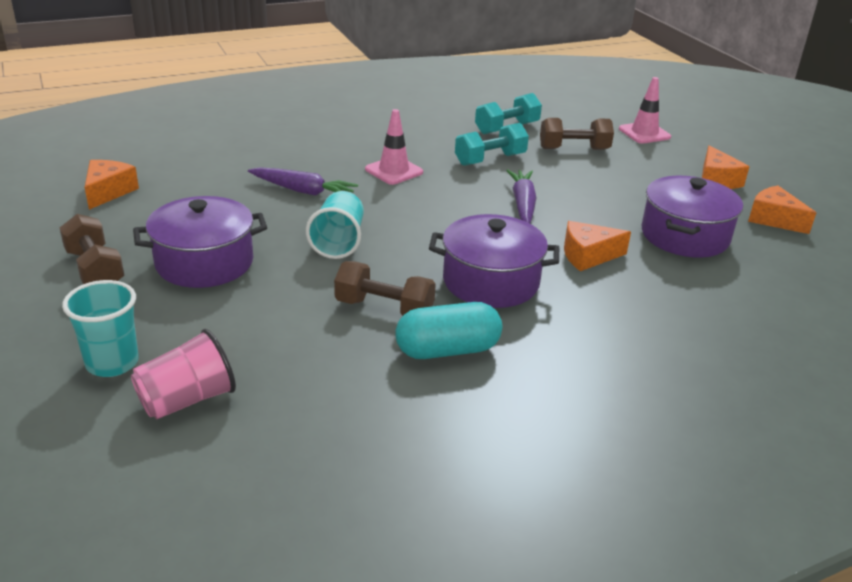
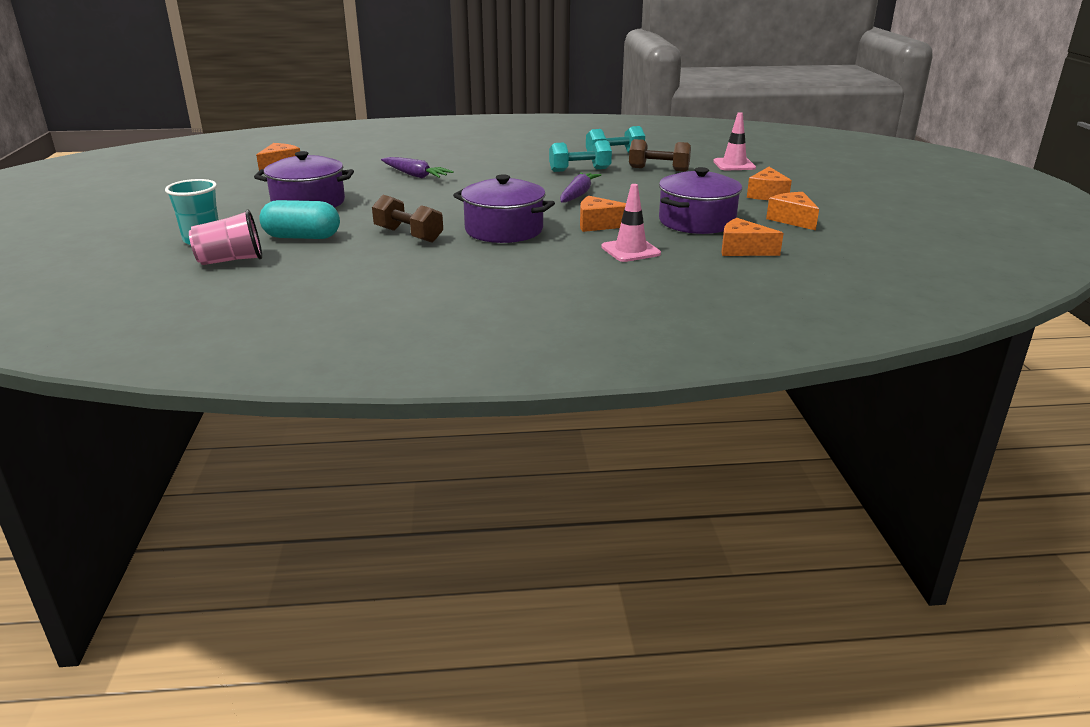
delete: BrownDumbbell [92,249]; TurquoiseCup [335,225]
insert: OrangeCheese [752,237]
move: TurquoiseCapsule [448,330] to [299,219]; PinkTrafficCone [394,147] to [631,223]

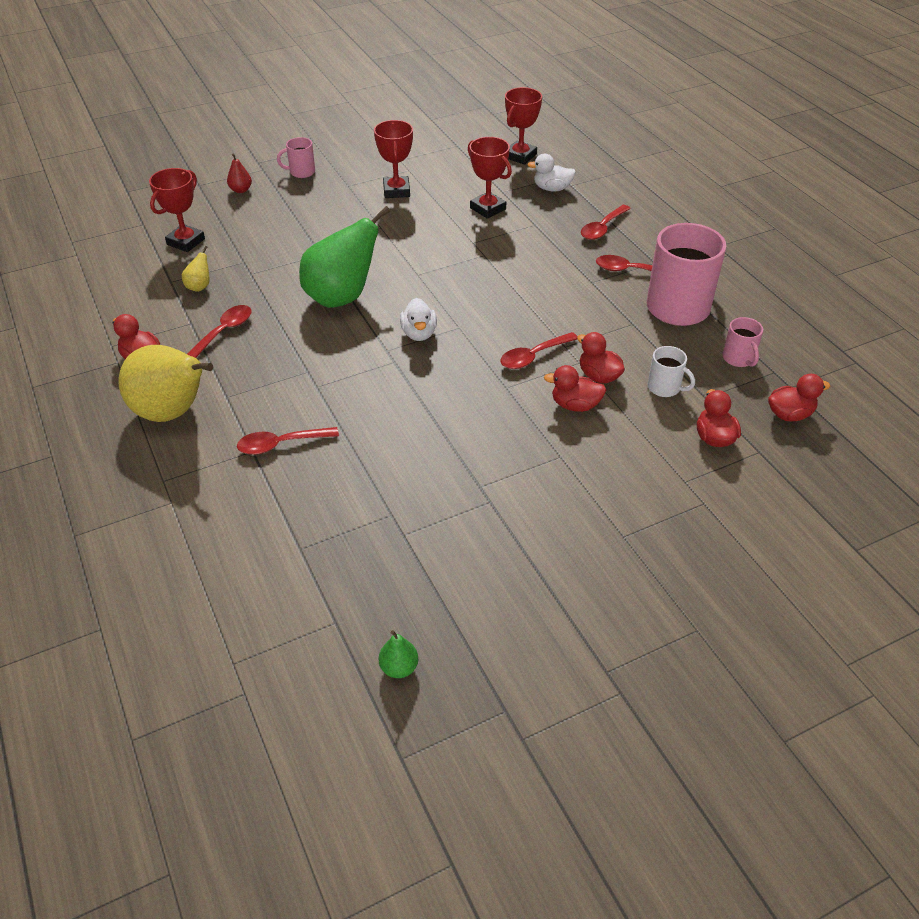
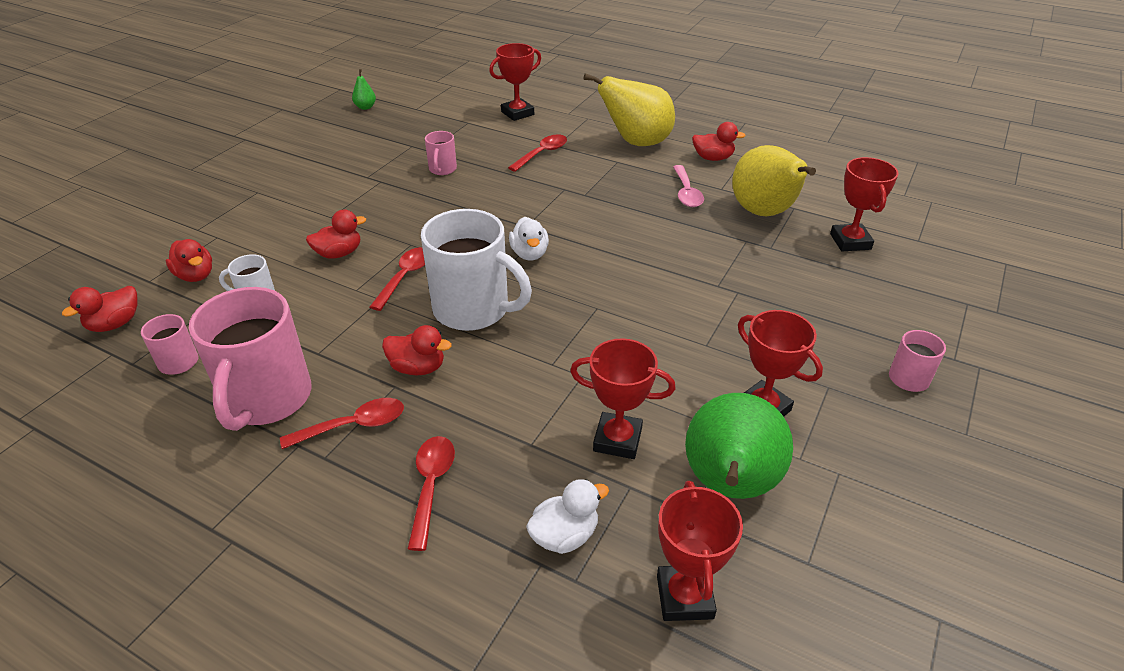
delete: RedPear [239,173]
insert: WhiteMug [476,270]; PinkMug [441,153]; RedTrophy [515,82]
move: RedDuck [601,358] to [417,350]; GreenPear [344,257] to [739,446]
recolor: RedSpoon [219,331] to PinkSpoon [688,186]
rotate: WhiteDuck [418,319] = [529,238] 150 degrees counterclockwise
resize: YellowPear [196,269] = [774,180] x2.43

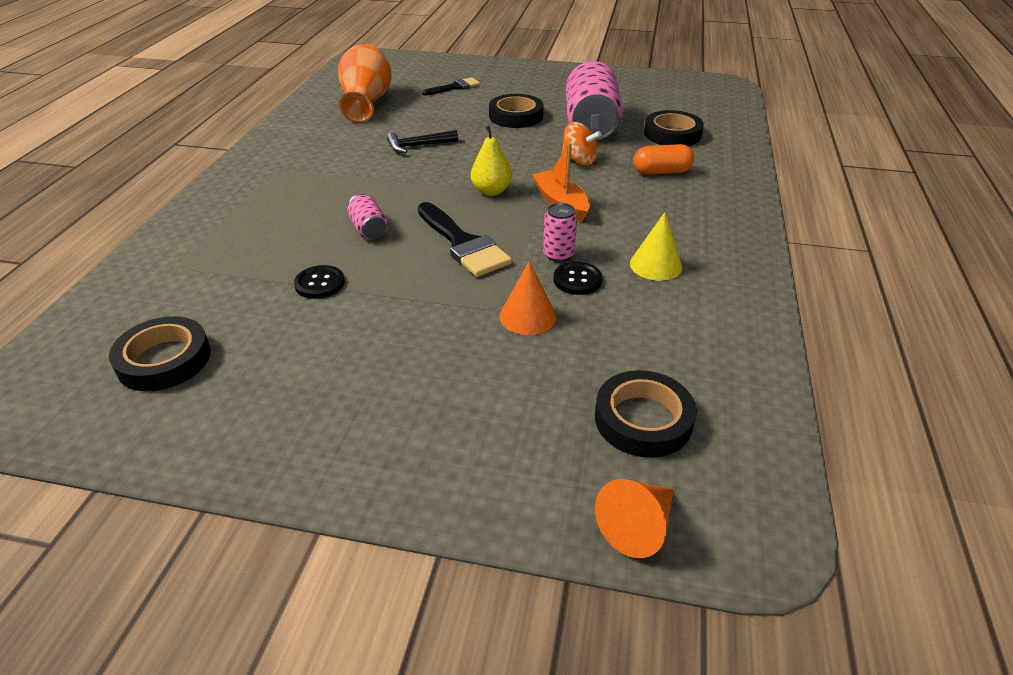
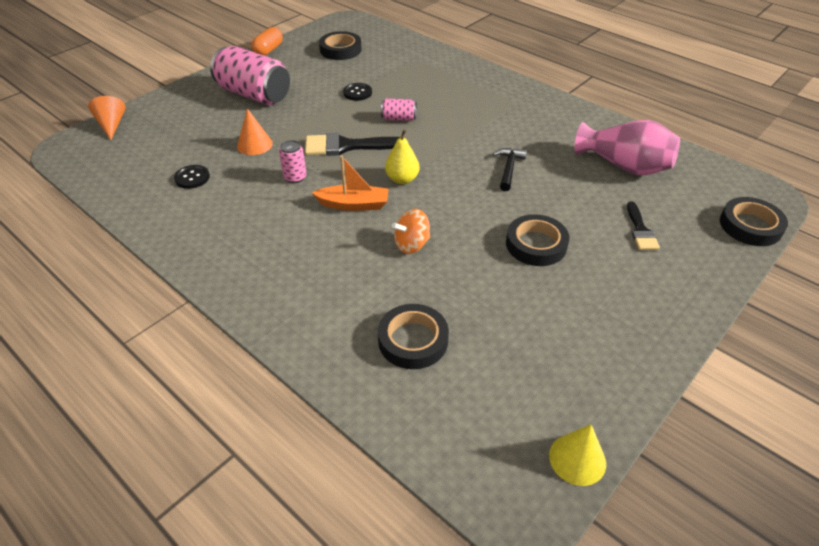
move: BlackButton [577,278] to [192,177]; PinkCan [594,100] to [250,75]; OrangeCapsule [663,159] to [267,41]; YellowCone [656,246] to [577,455]; BlackTape [646,414] to [754,221]
recolor: OrangeVase [365,83] to PinkVase [627,147]

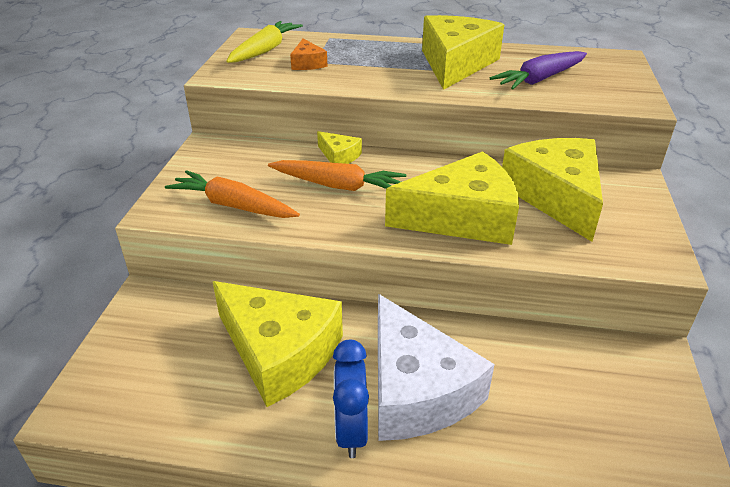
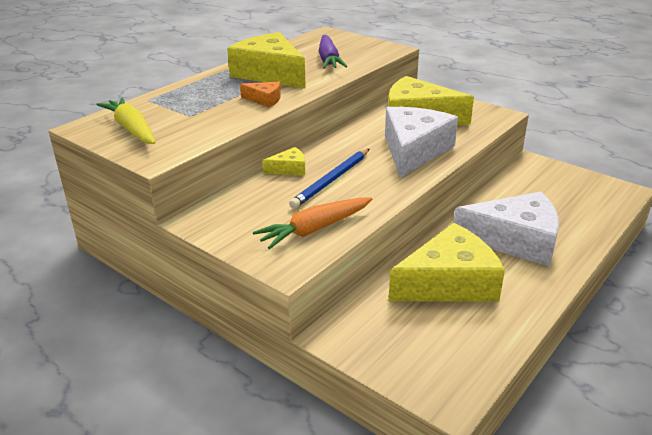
delete: BlueClock [351,399]
move: OrangeCheese [309,54] to [260,95]
replace: OrangeCarrot [337,175] to BluePencil [329,179]
recolor: YellowCheese [452,198] to WhiteCheese [421,142]

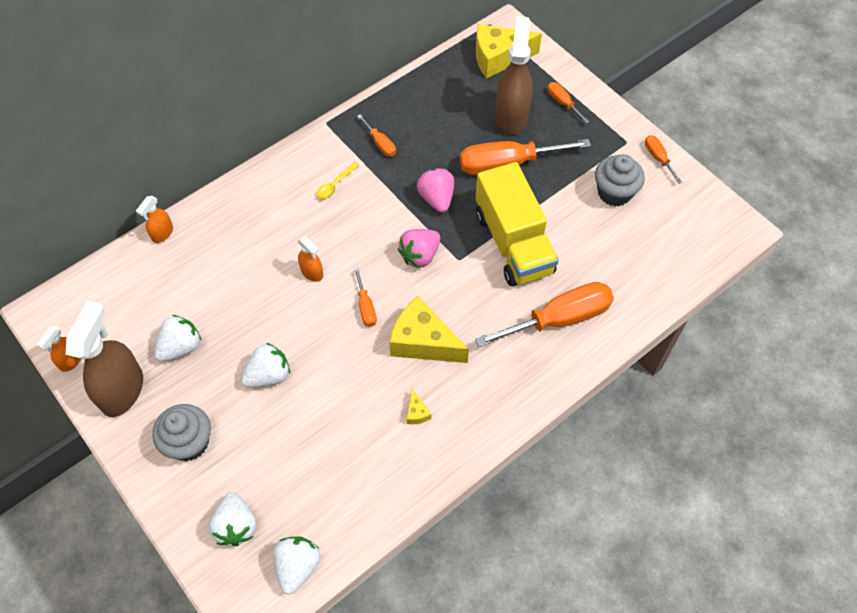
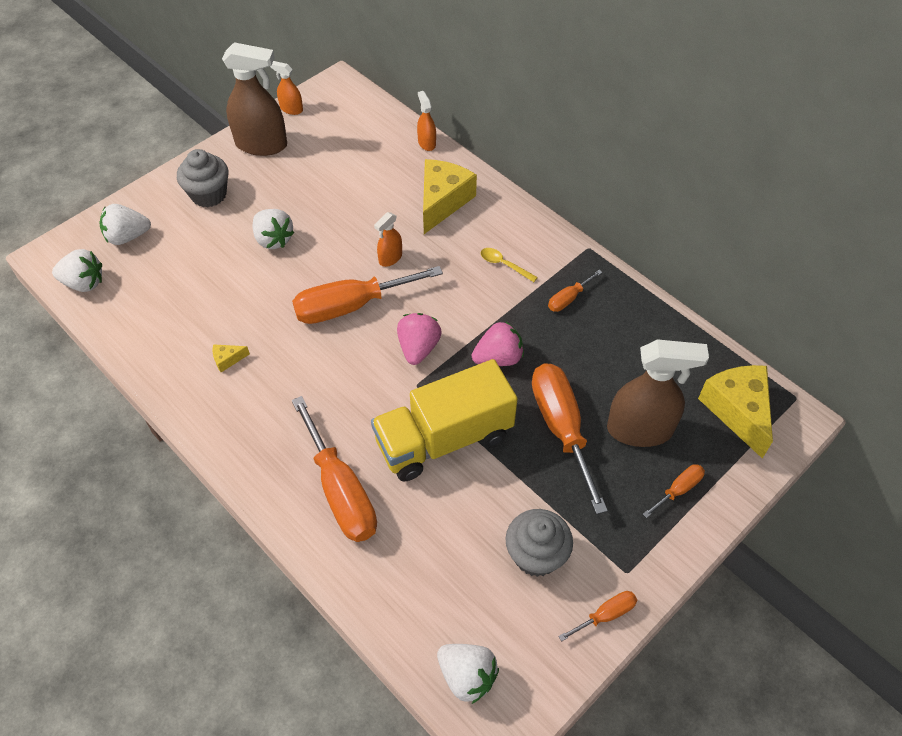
move: YellowCheese [429,329] to [450,196]; WhiteStrawberry [178,338] to [468,674]
rotate: PinkStrawberry [419,248] = [419,339] 60 degrees clockwise; OrangeSprayBottle [154,219] = [426,121] 45 degrees clockwise
resize: OrangeScrewdriver [365,297] = [367,295] x2.13

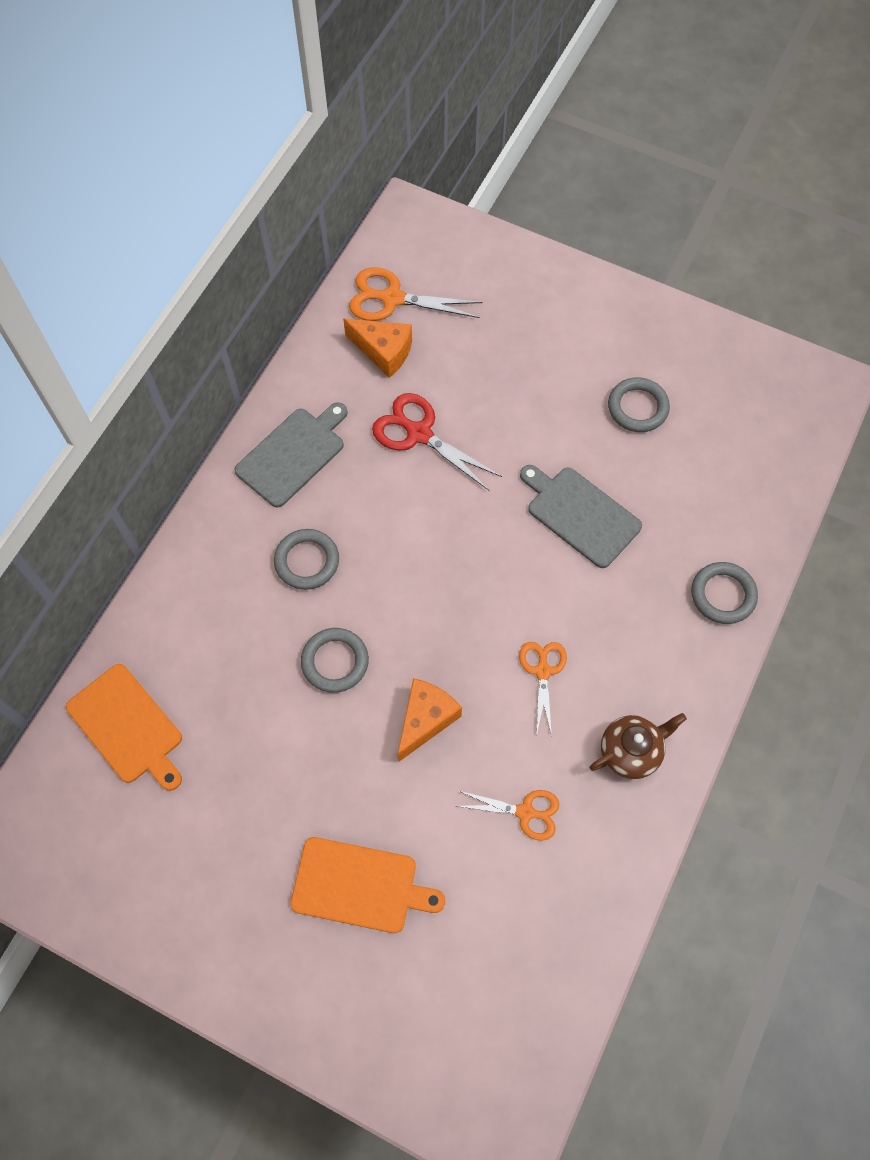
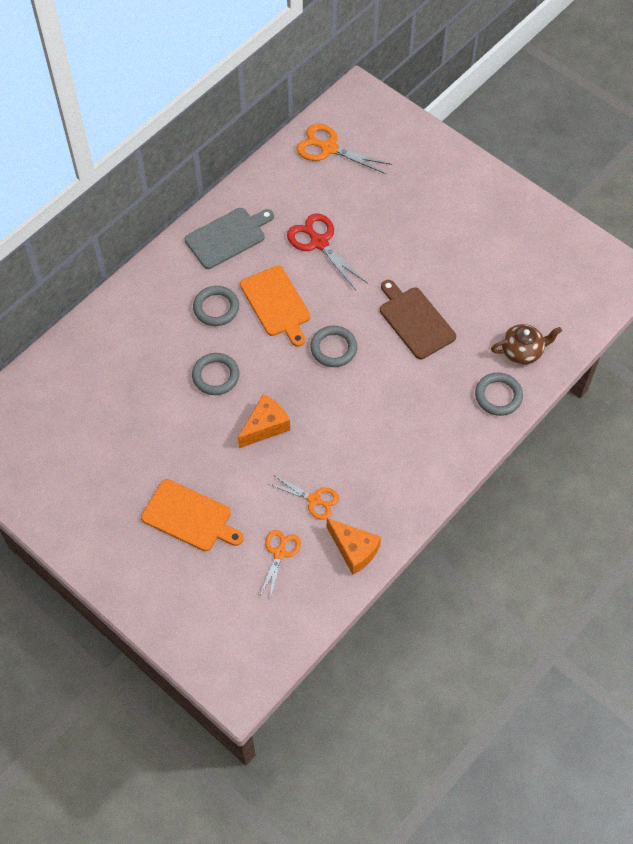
move: OrangeCuttingBoard [124,727] to [275,306]; OrangeScissors [543,689] to [280,564]; GreyRing [639,404] to [333,346]; OrangeCheese [377,348] to [354,546]; BrownTeapot [638,746] to [526,344]
recolor: GreyCuttingBoard [581,516] to BrownCuttingBoard [418,319]

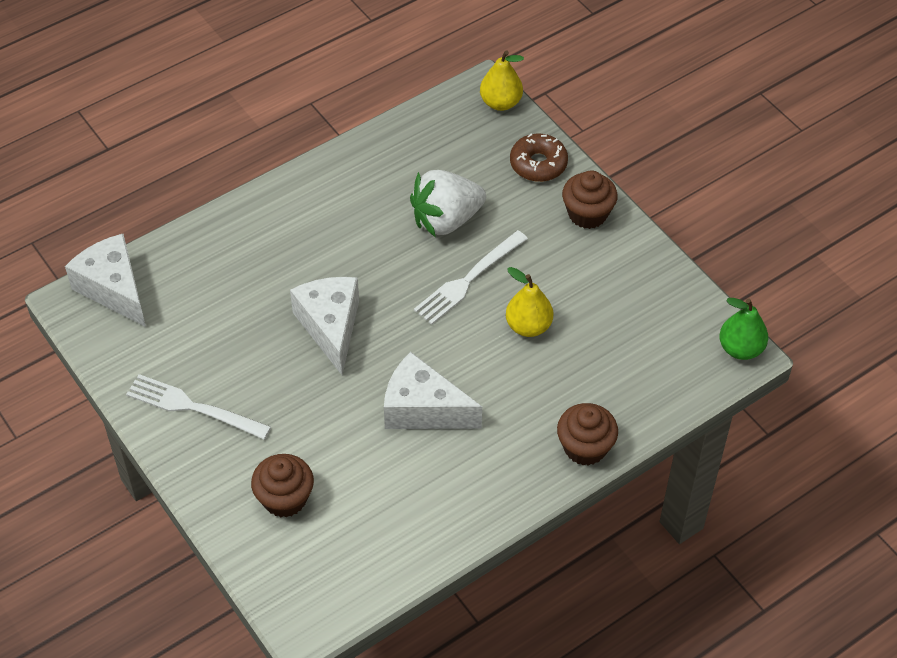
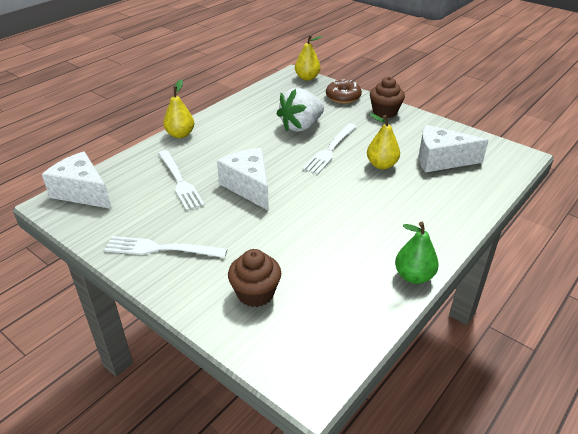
delete: BrownCupcake [587,434]
insert: WhiteFork [181,180]; YellowPear [178,109]
move: GreenPear [743,329] to [417,253]; WhiteCheese [433,390] to [454,148]

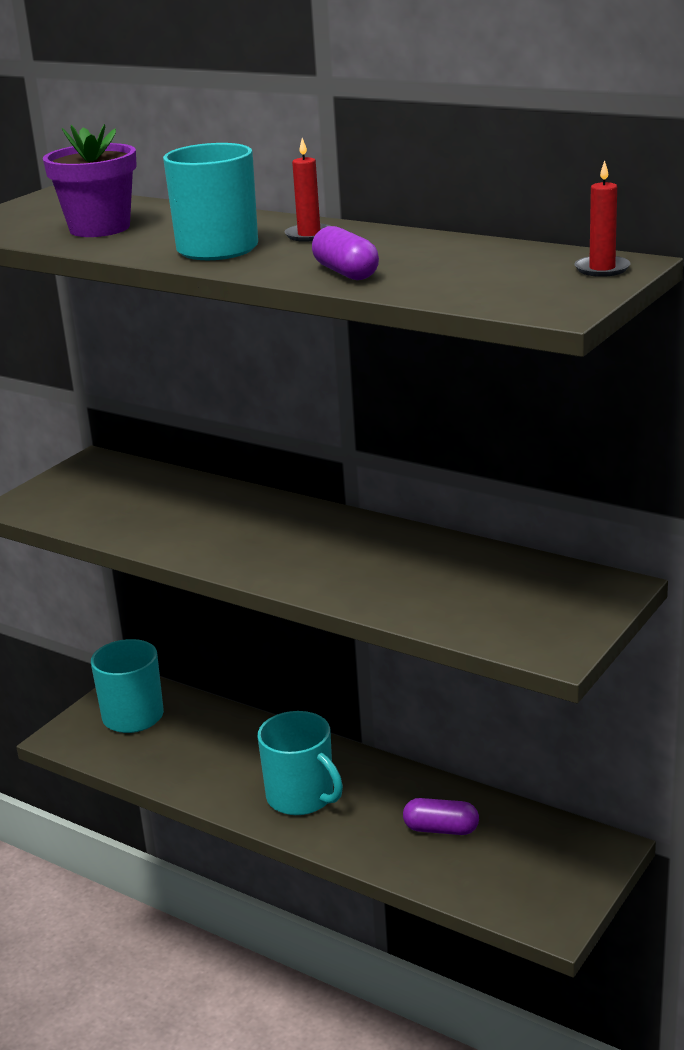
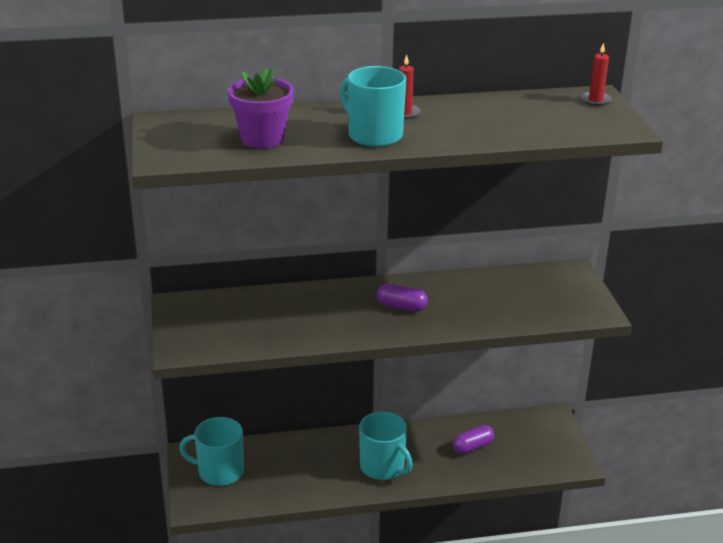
move: PurpleCapsule [345,253] to [402,298]
rotate: TurquoiseMug [300,763] = [386,446] 45 degrees clockwise

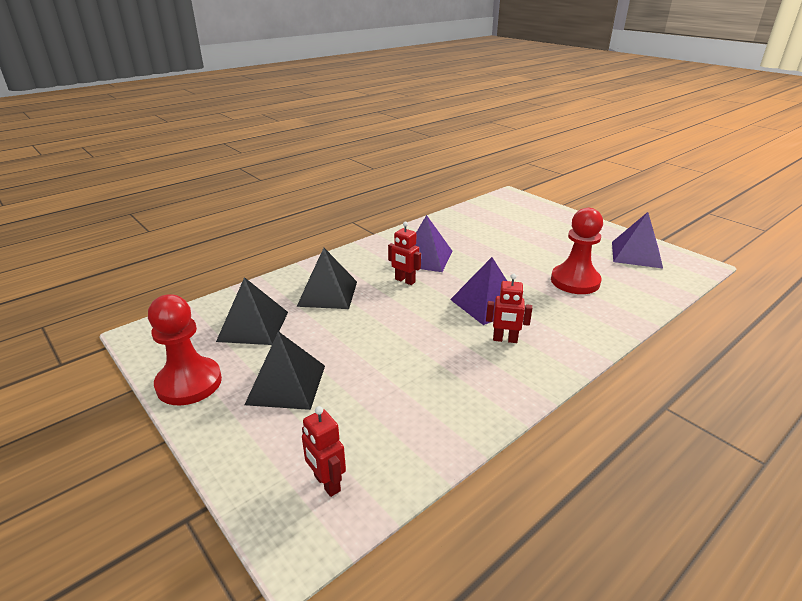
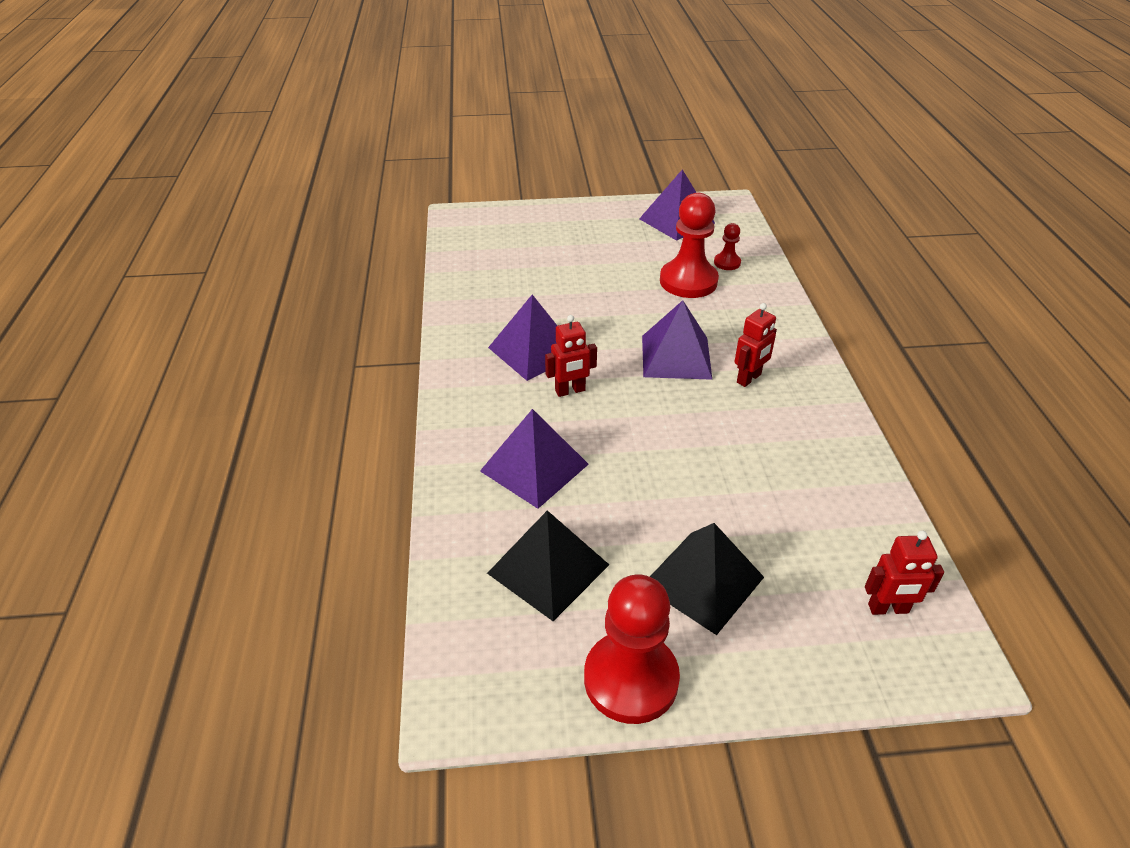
insert: RedPawn [727,246]
recolor: BlackPyramid [327,278] to PurplePyramid [534,459]

